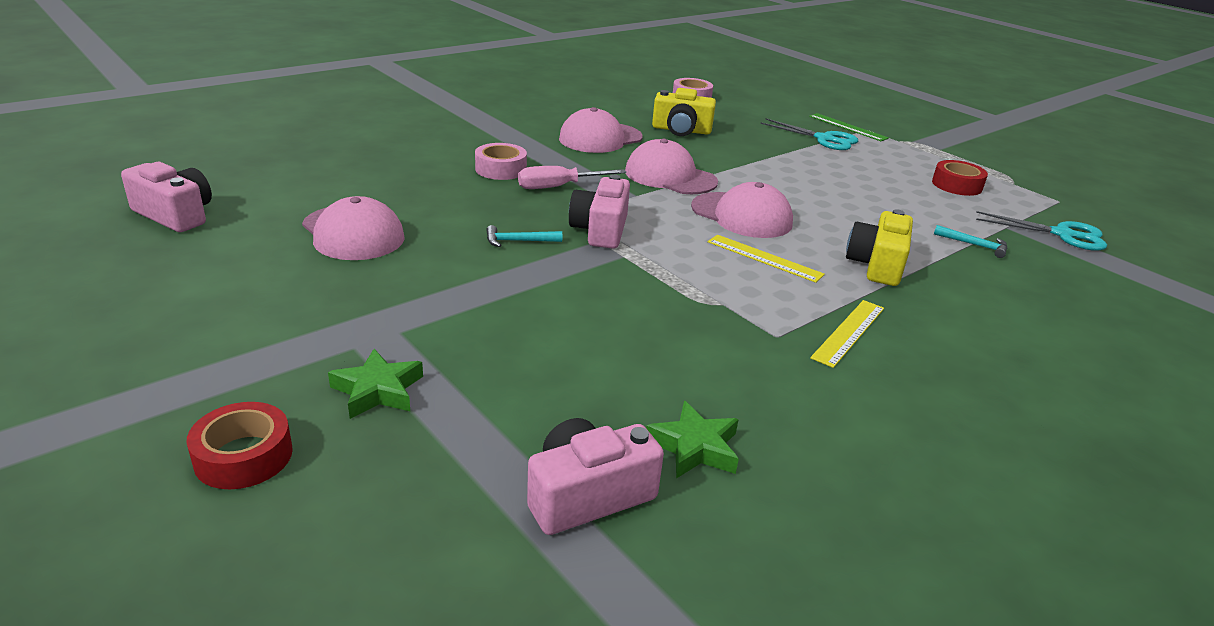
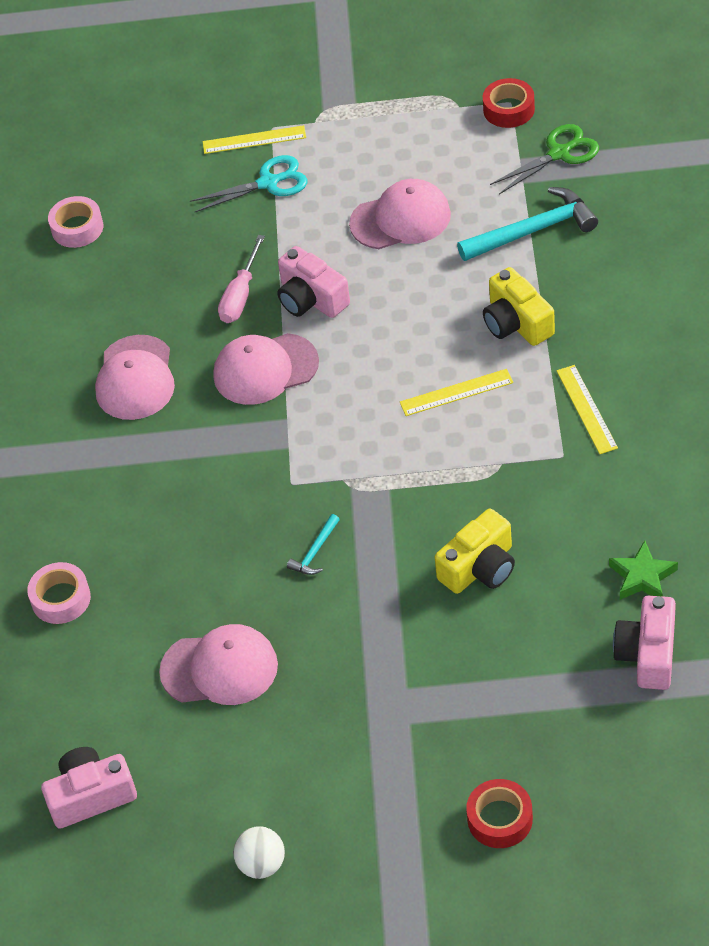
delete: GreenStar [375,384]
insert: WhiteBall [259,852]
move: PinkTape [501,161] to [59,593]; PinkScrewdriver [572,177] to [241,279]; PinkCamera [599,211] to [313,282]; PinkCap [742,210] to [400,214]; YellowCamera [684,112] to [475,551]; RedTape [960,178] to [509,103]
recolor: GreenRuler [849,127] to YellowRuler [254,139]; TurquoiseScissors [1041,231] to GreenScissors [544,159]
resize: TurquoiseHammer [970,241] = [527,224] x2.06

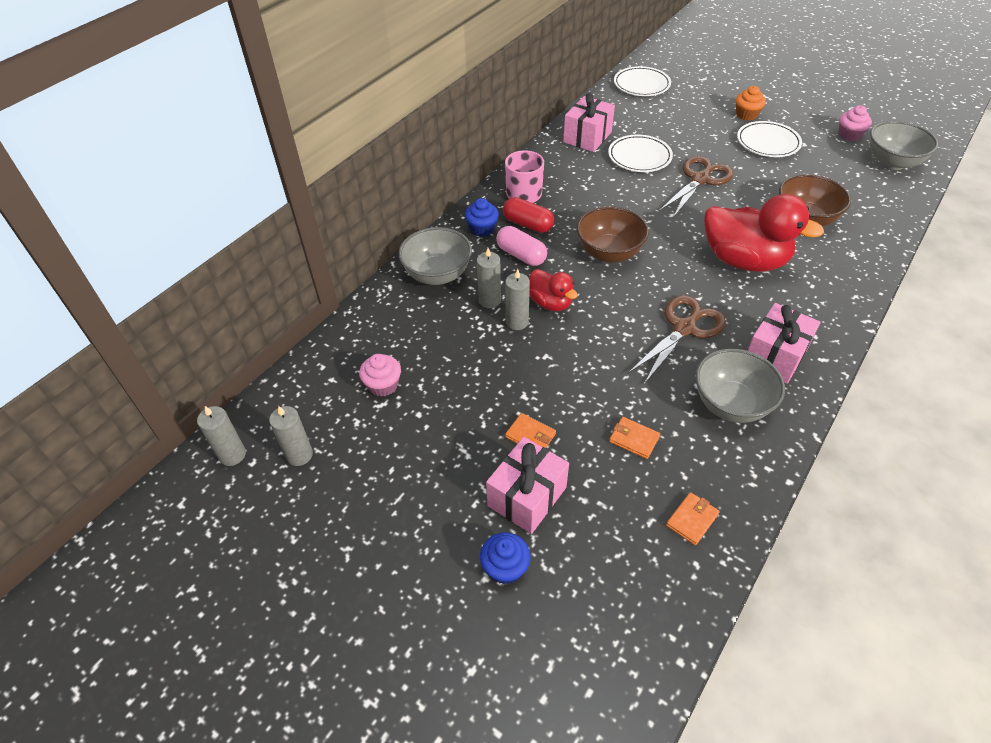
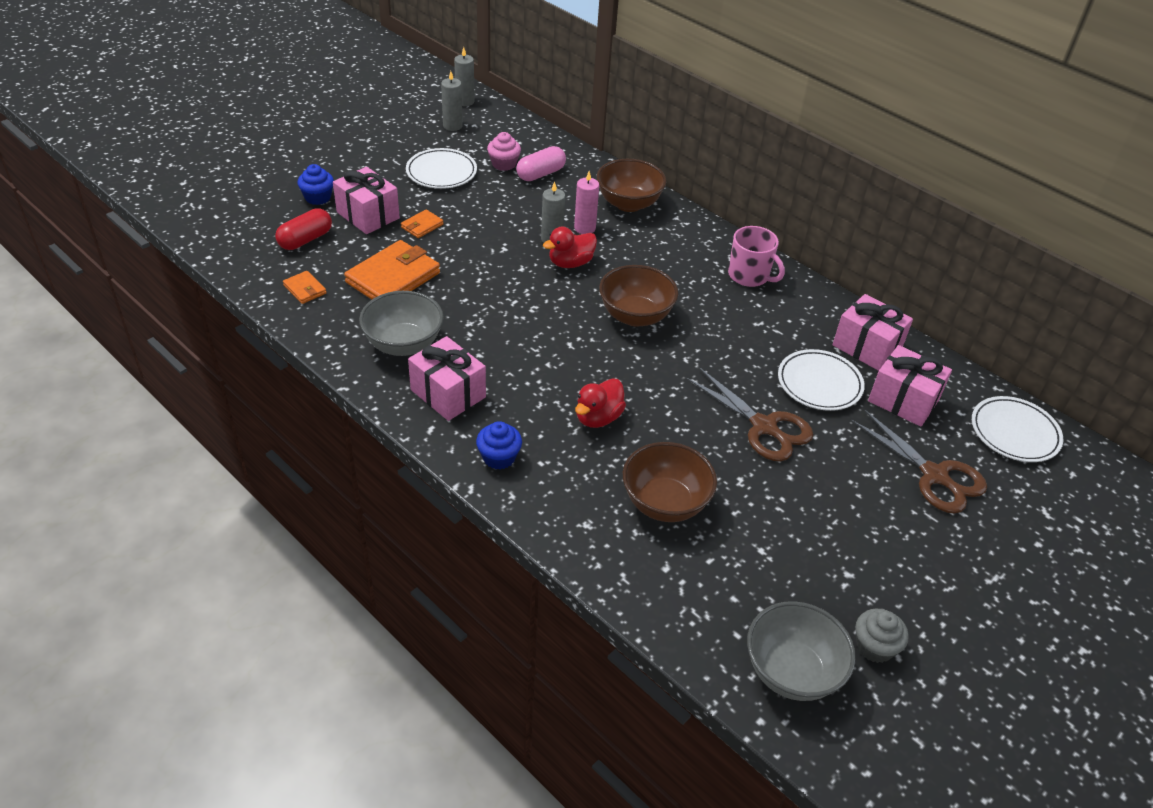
delete: OrangeCupcake [751,103]
insert: PinkGift [910,386]
move: RedCapsule [528,215] to [303,229]; WhitePlate [769,139] to [441,168]; BlueCupcake [482,217] to [499,445]; PinkCapsule [521,246] to [541,163]; BrownScissors [677,339] to [919,461]
recolor: GreyCandle [489,278] to PinkCandle [586,202]; GreyBowl [435,256] to BrownBowl [631,185]; PinkCupcake [855,123] to GreyCupcake [882,636]
resize: OrangeWallet [634,438] = [392,269] x2.10; RedDuck [764,233] = [600,403] x0.53

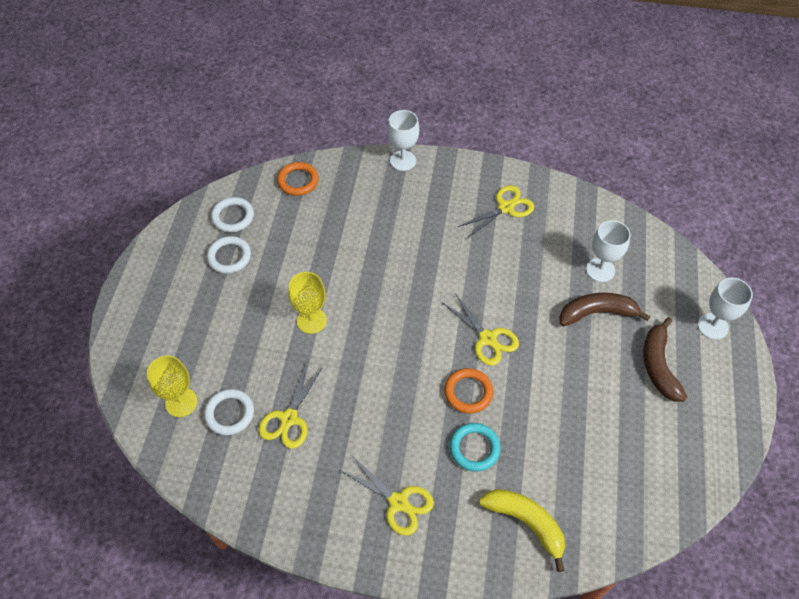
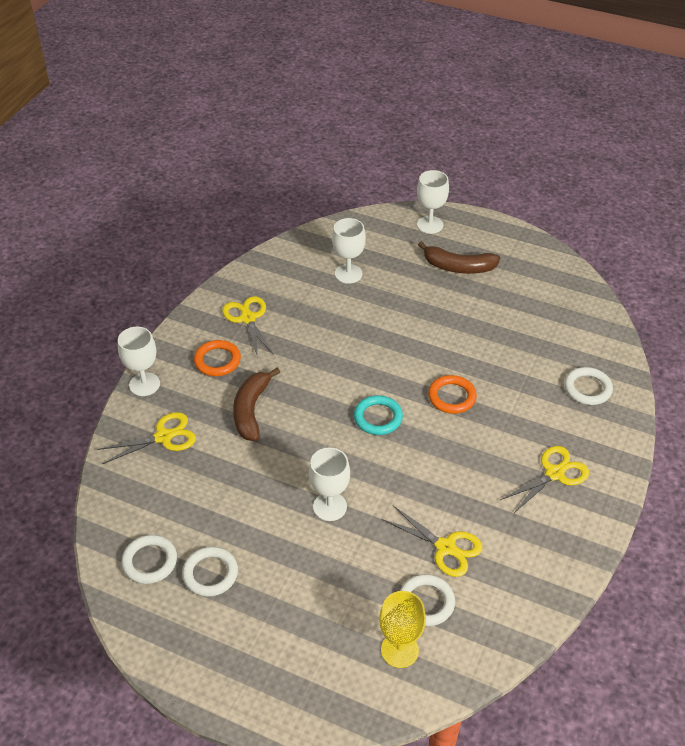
move: YellowScissors [481,329] to [146,438]; OrangeRing [298,179] to [217,358]; BrownBanana [605,309] to [256,404]; TurquoiseRing [475,447] to [378,415]
replace: YellowBanana [522,530] to WhiteRing [588,386]
recolor: YellowGoblet [307,303] to WhiteGoblet [329,484]

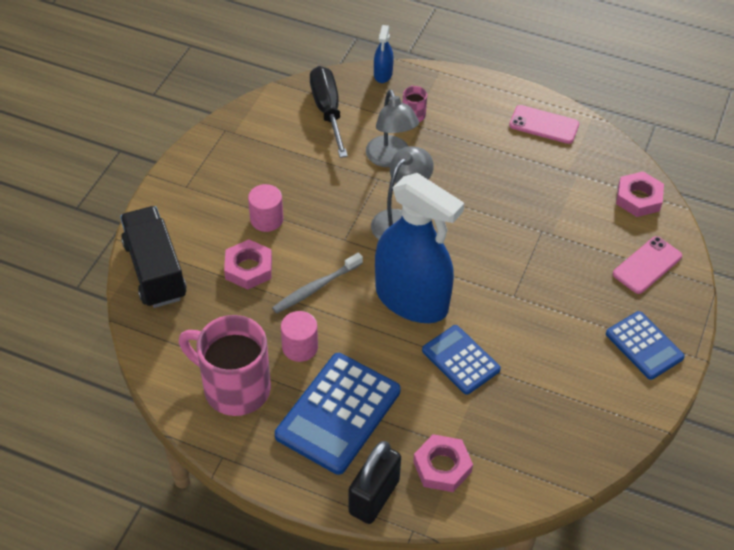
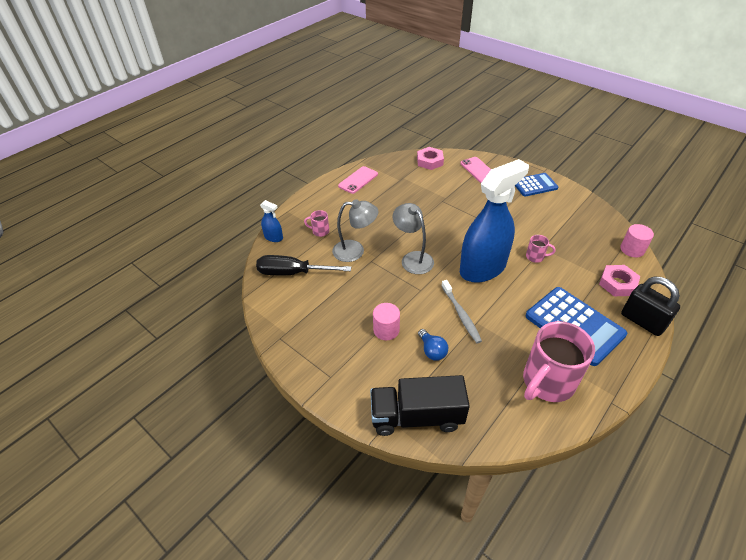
move: PinkCylinder [299,336] to [637,241]
replace: PinkNut [248,264] to BlueLightBulb [433,345]; BlueCalculator [461,360] to PinkMug [541,249]

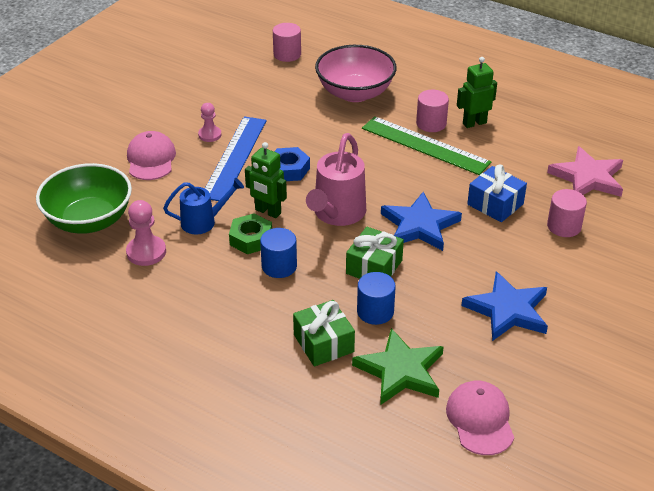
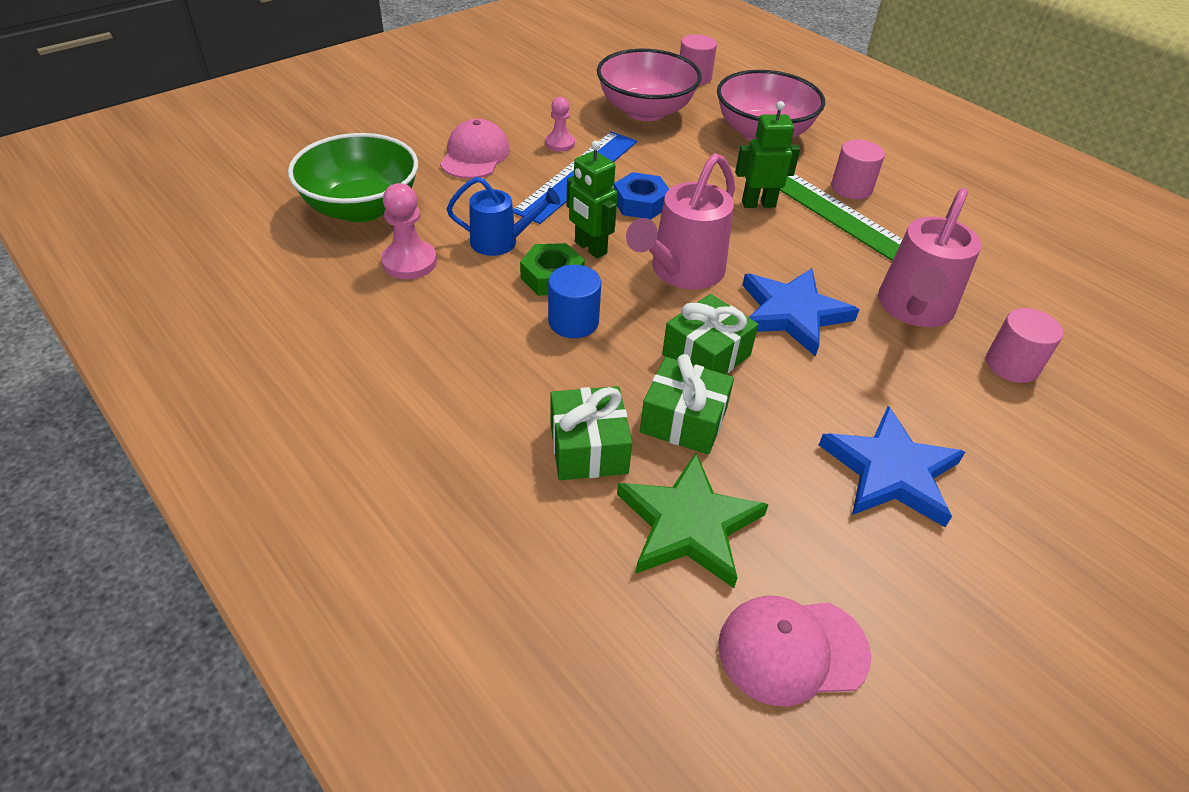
delete: PinkStar [585,171]
insert: PinkBowl [649,85]
move: GreenRobot [477,92] to [767,154]
replace: BlueCylinder [376,298] to GreenGift [687,404]; BlueGift [497,193] to PinkWateringCan [929,257]
rotate: PinkCap [480,418] = [794,651] 105 degrees counterclockwise

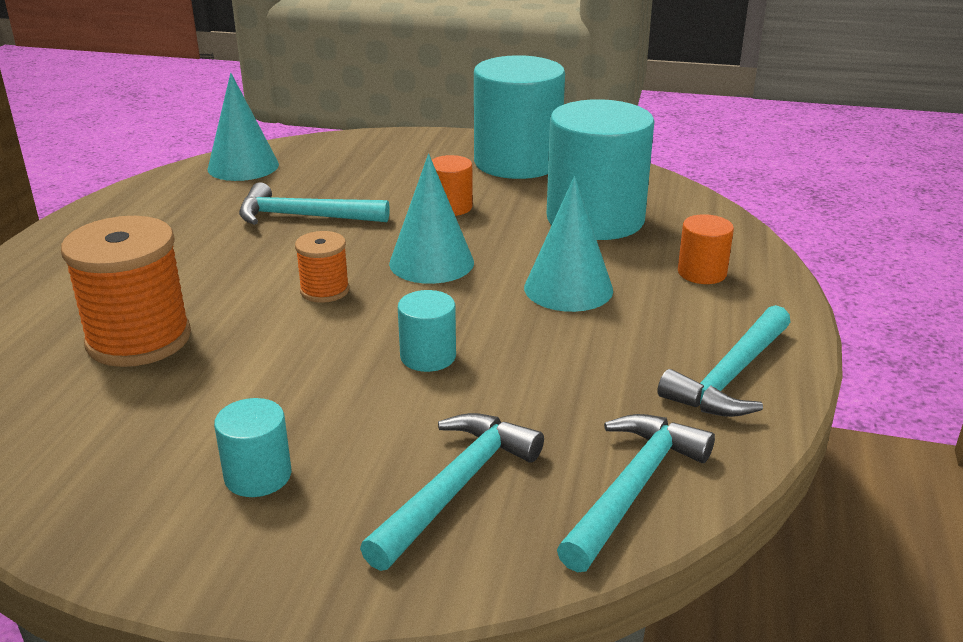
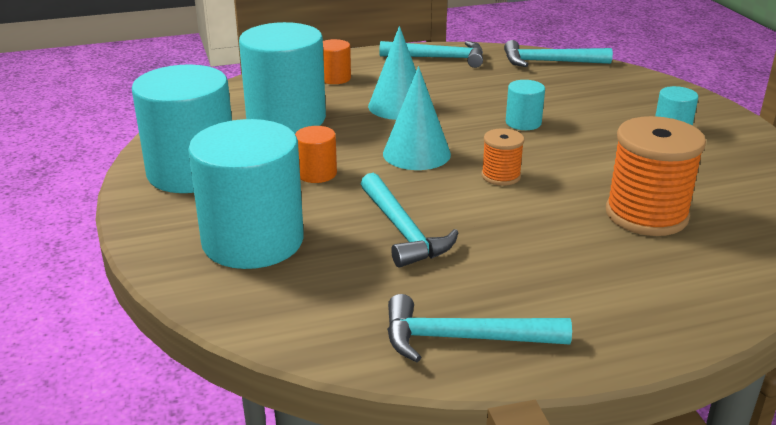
delete: TurquoiseCone [243,127]
insert: TurquoiseCylinder [246,194]
move: TurquoiseHammer [452,492] to [479,328]

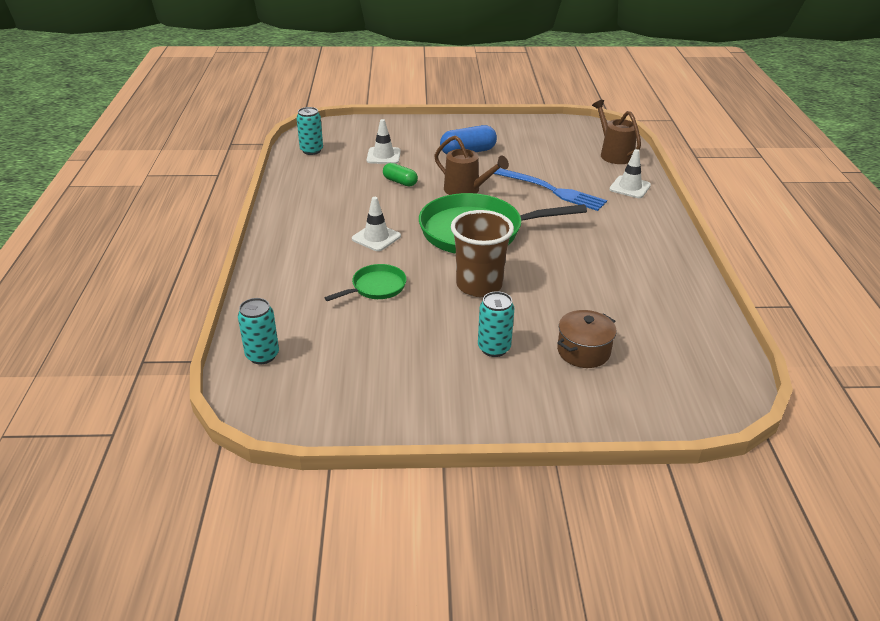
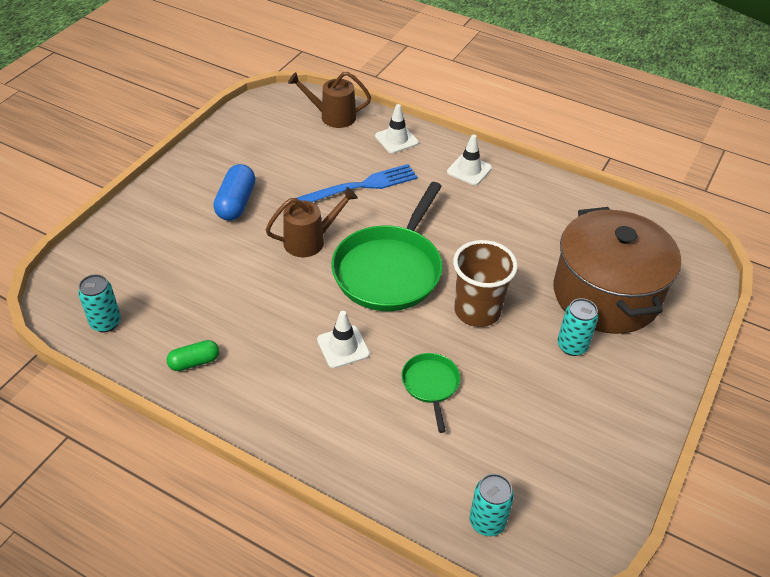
move: GreenCapsule [400,175] to [193,355]; WhiteTrafficCone [383,141] to [469,159]
resize: BrownPot [587,339] = [617,270] x2.27

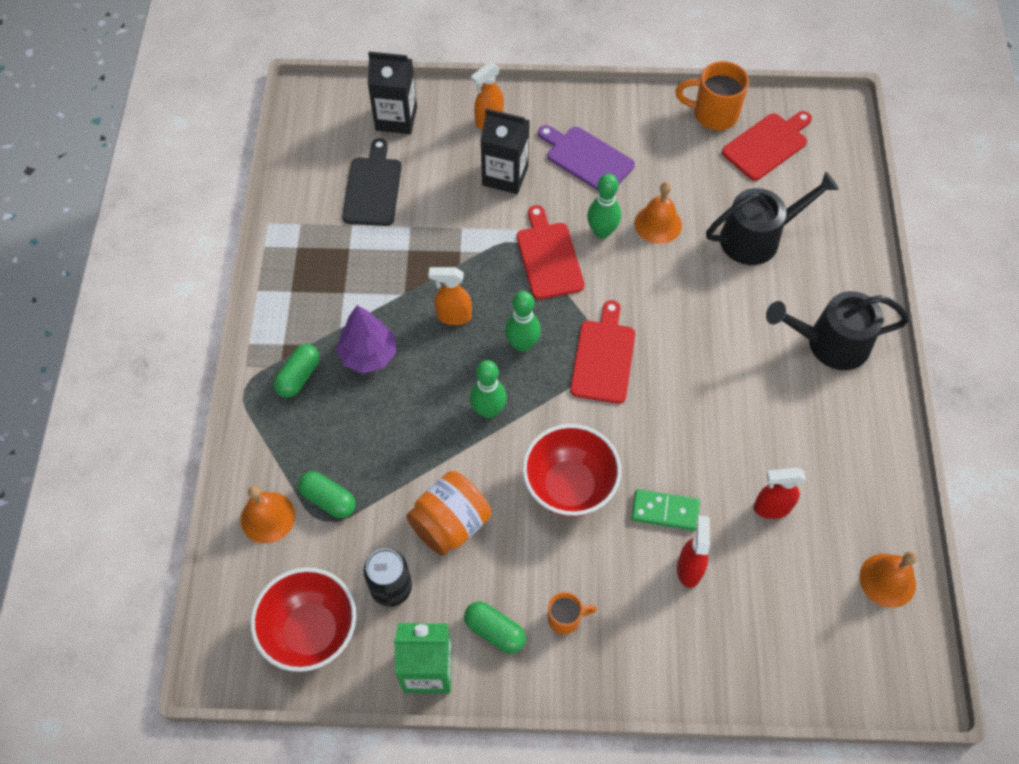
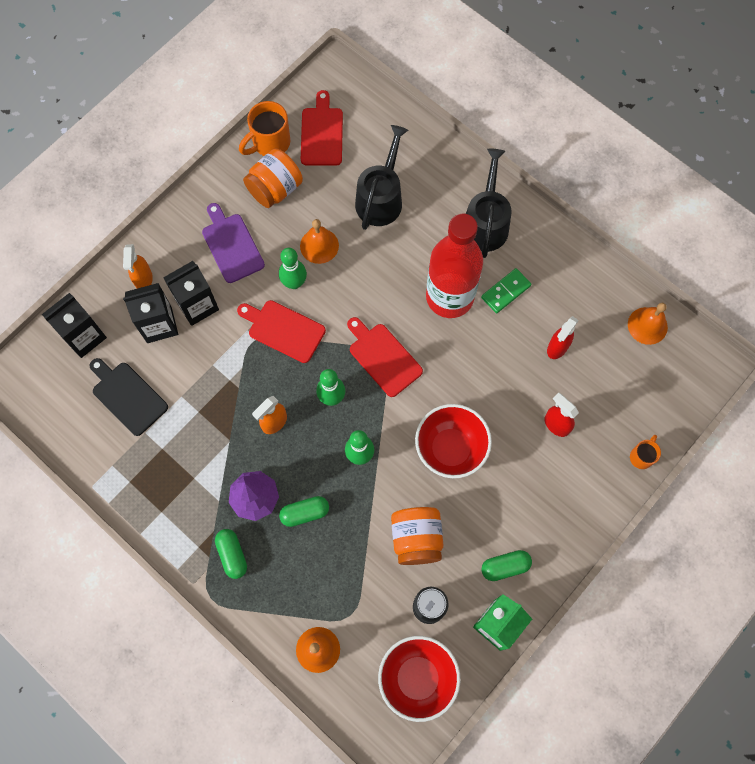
insert: BlackCarton [150,313]; OrangeJar [273,178]; RedBottle [454,265]
move: GreenCapsule [327,494] to [304,511]; GreenDomino [665,510] to [506,290]; OrangeMug [572,613] to [645,452]
rotate: PurpleCuttingBoard [586,157] = [233,243] 75 degrees clockwise; BlackWateringCan [837,330] = [488,203] 150 degrees clockwise

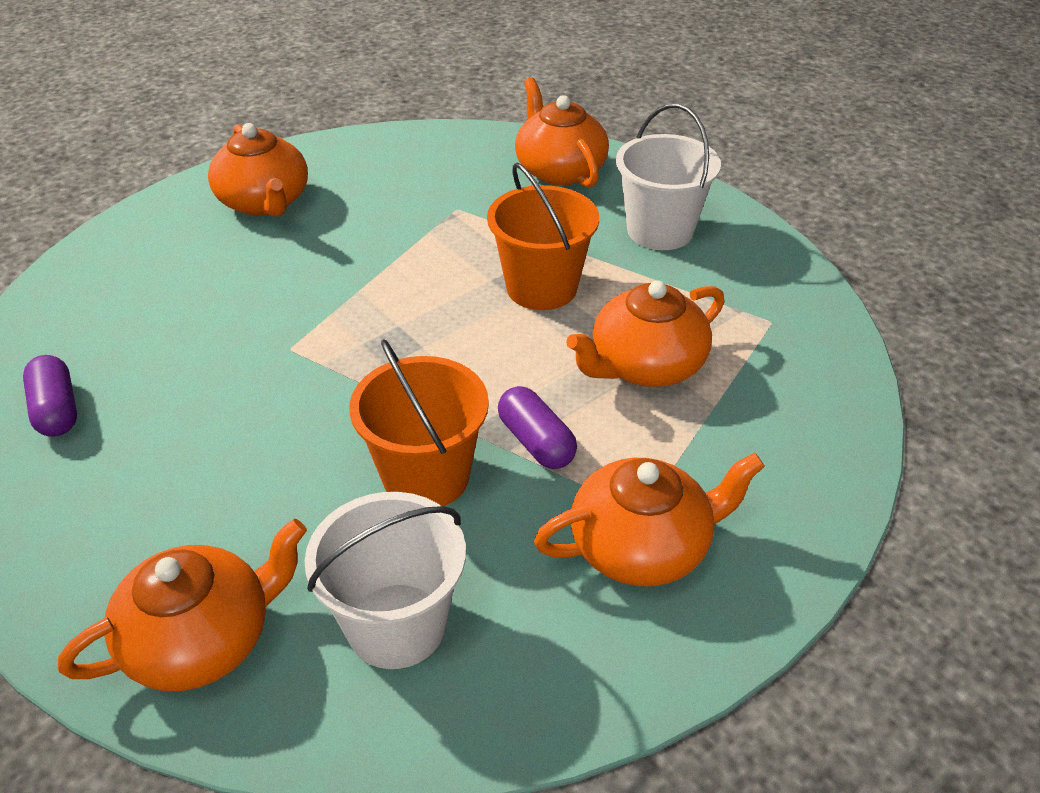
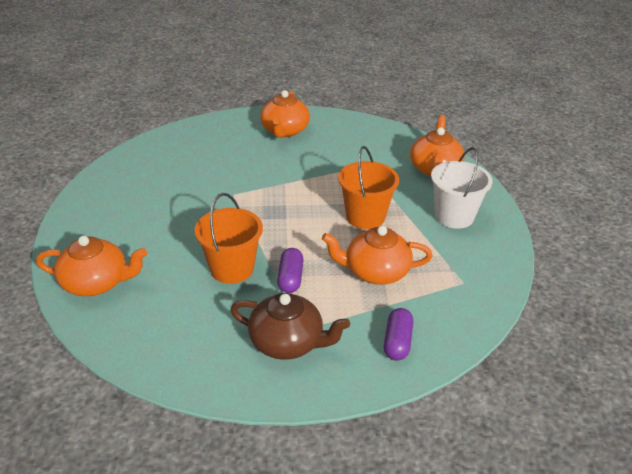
delete: WhiteBucket [385,580]
move: PurpleCapsule [50,396] to [398,334]
recolor: OrangeTeapot [649,519] to BrownTeapot [290,326]

